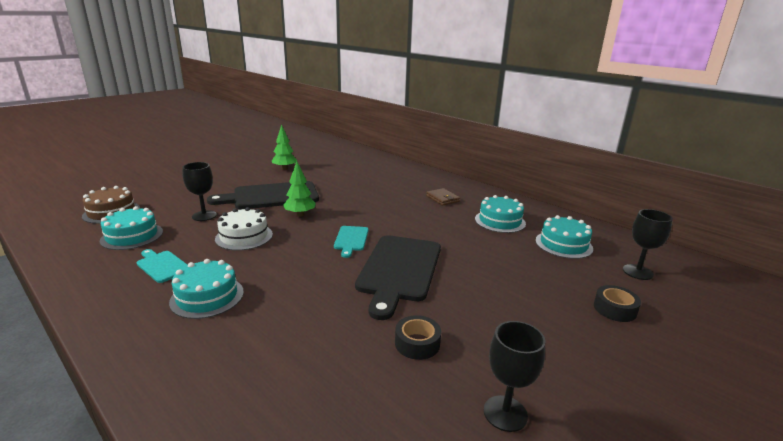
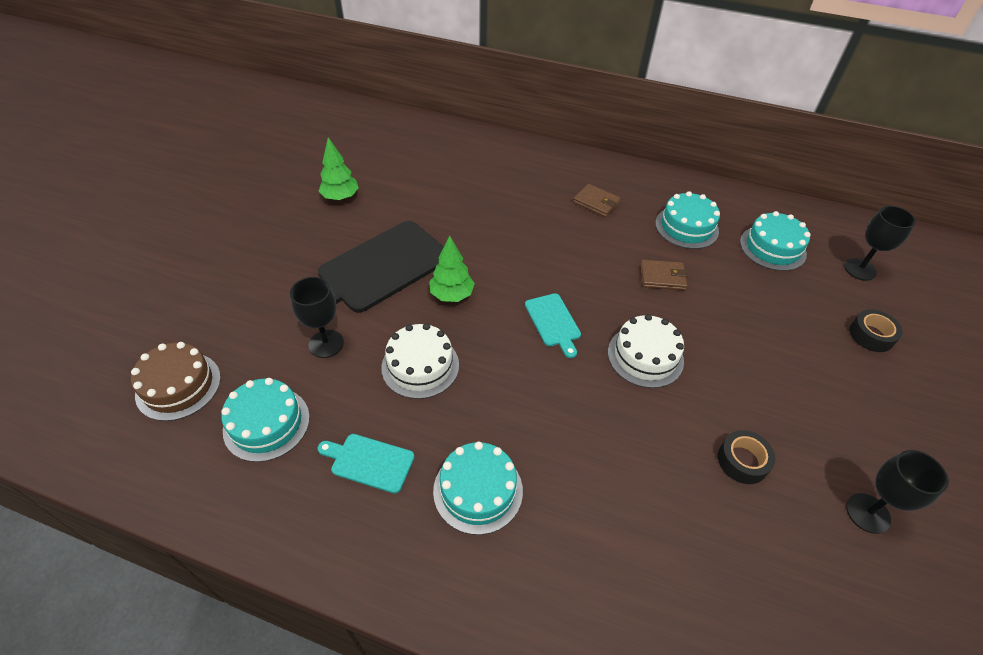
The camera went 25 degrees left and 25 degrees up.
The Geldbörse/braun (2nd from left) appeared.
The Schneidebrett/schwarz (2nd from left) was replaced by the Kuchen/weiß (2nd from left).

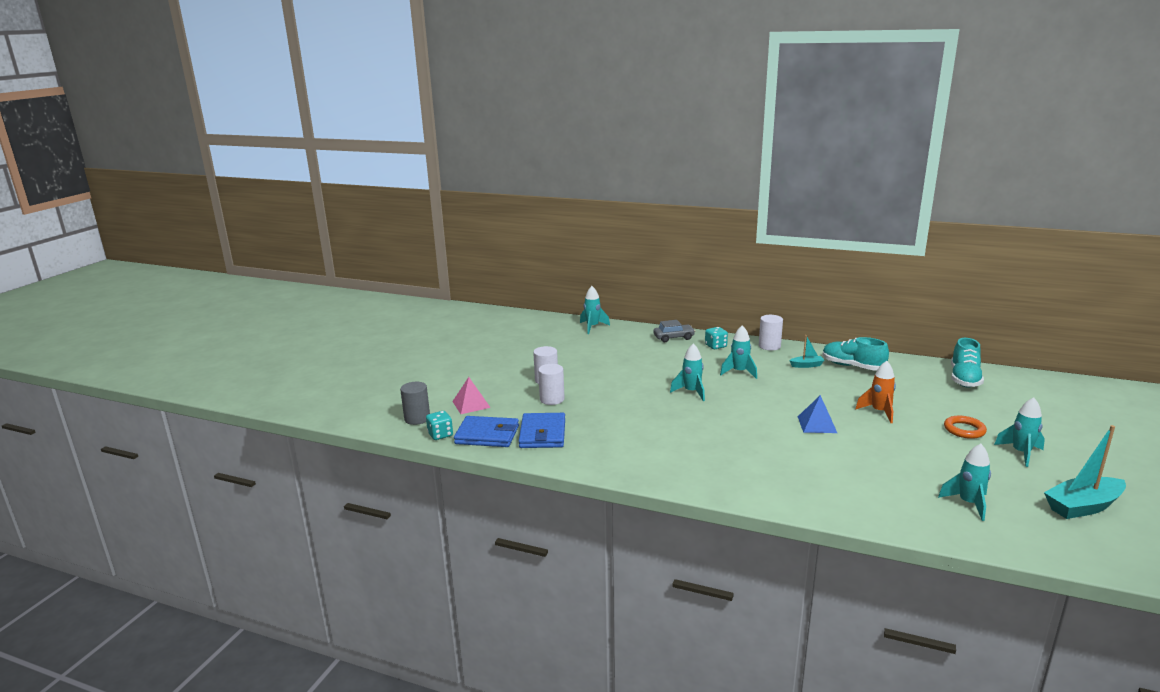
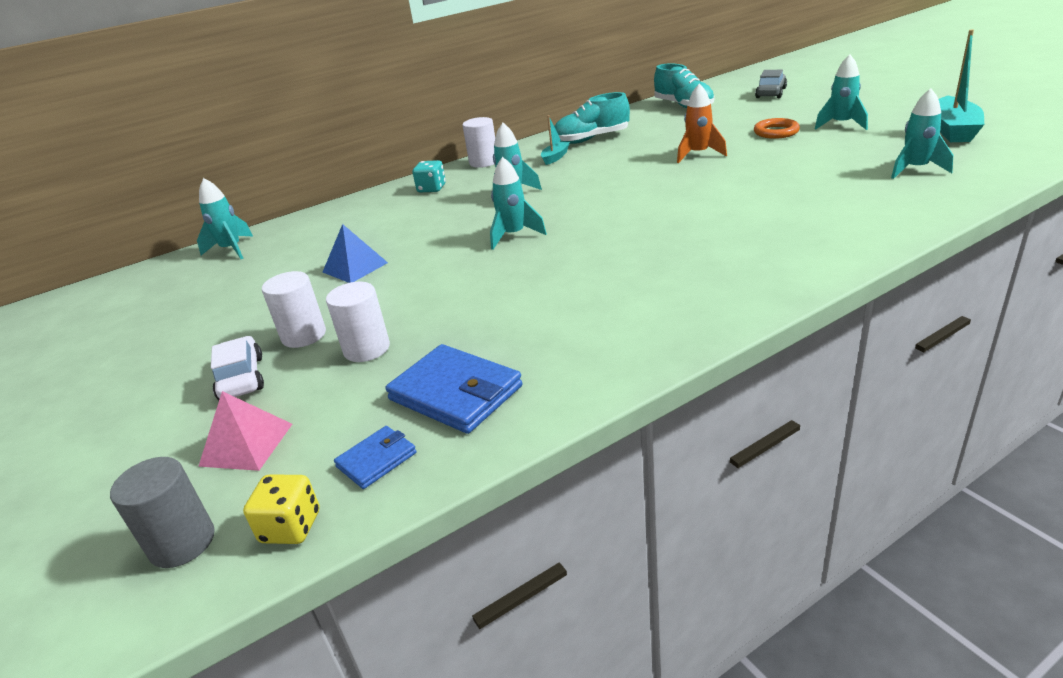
The camera went 50 degrees left and 10 degrees up.
The Auto/weiß appeared.
The Auto/grau moved.
The Pyramide/blau moved.
The Spielwürfel/türkis (1st from left) became the Spielwürfel/gelb.
The Geldbörse/blau (1st from left) changed to 0.54 times the size.

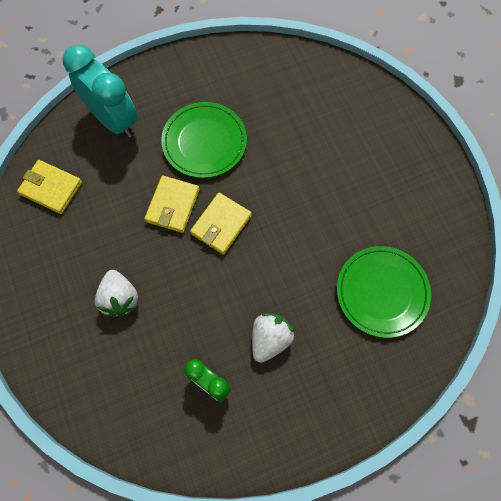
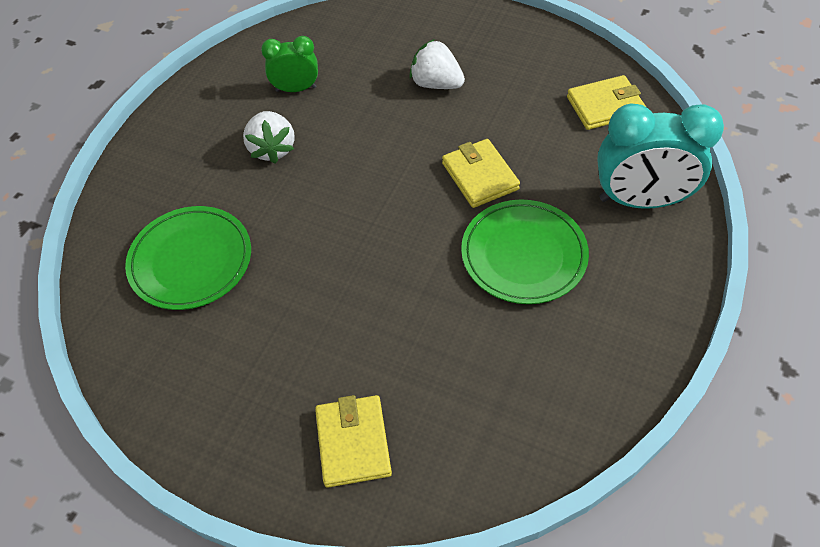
The camera went 140 degrees right and 15 degrees down.
The Geldbörse/gelb (3rd from left in the first image) moved.

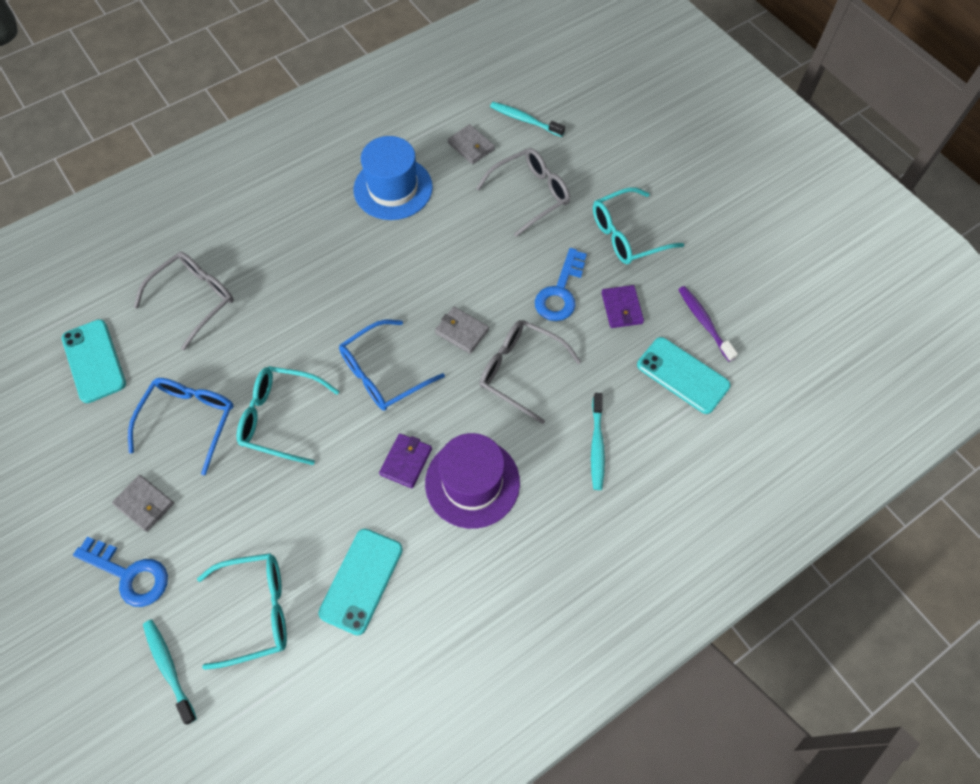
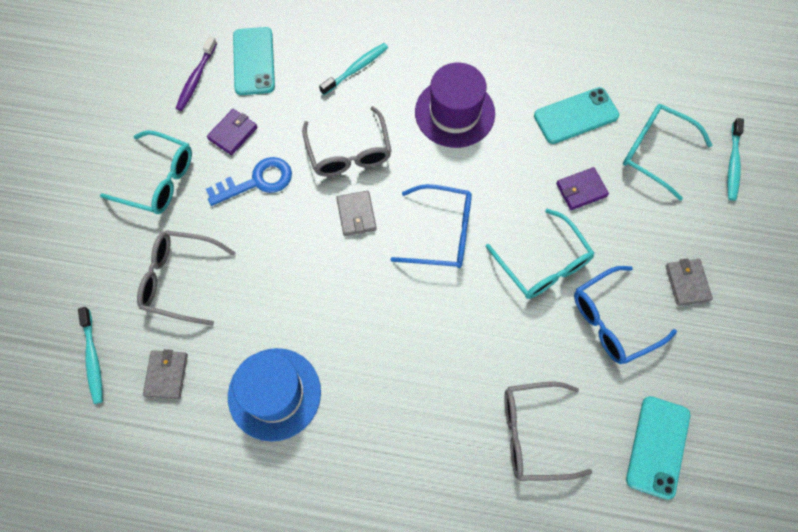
The camera went 135 degrees left and 5 degrees up.
The Schlüssel/blau (1st from left) disappeared.
The Geldbörse/lila (1st from left in the first image) moved.

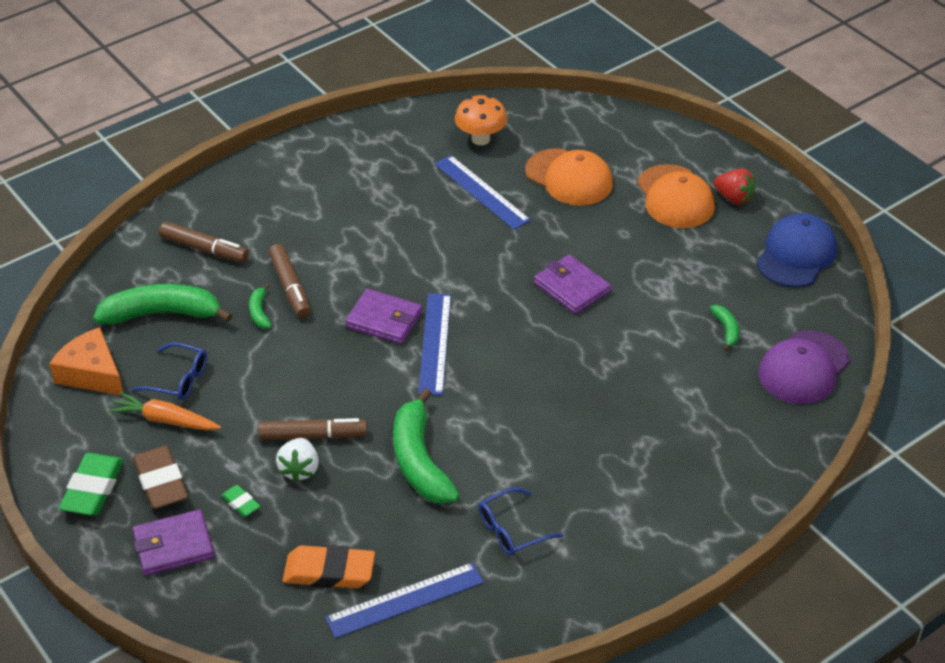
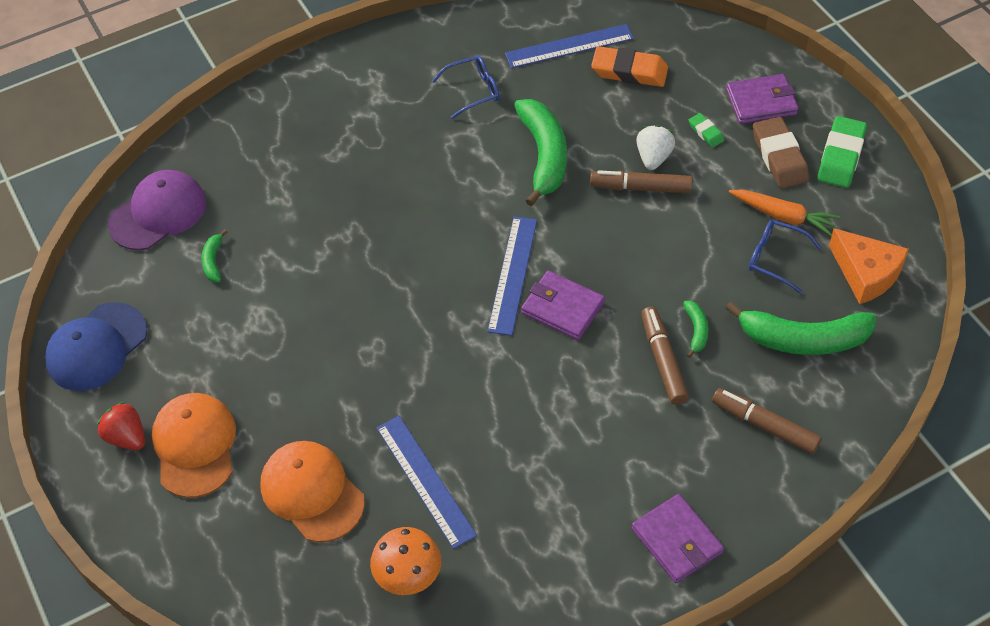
The camera went 170 degrees left and 10 degrees up.
The Geldbörse/lila (3rd from left in the first image) moved.

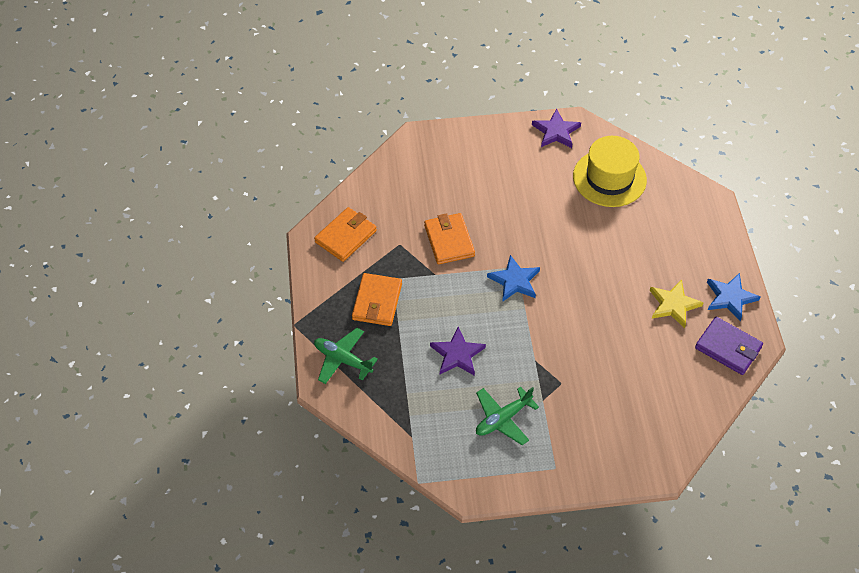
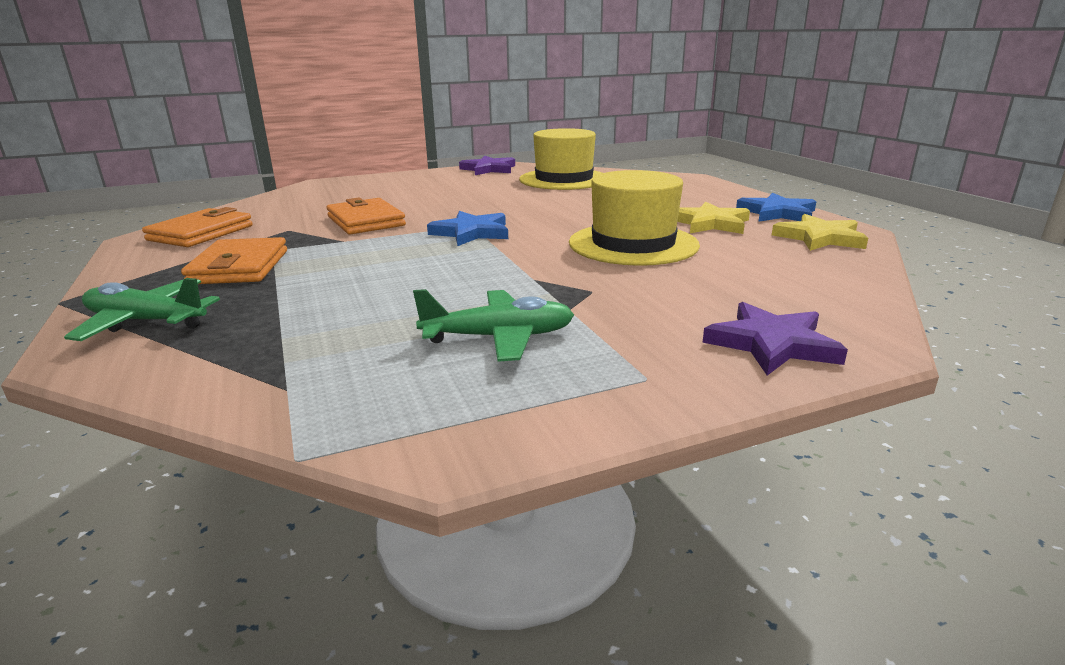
The camera went 15 degrees left and 30 degrees down.
The Hut/gelb (2nd from left) appeared.
The Stern/lila (1st from left in the first image) moved.
The Geldbörse/lila was replaced by the Stern/gelb (2nd from left).
The Flugzeug/grün (2nd from left) turned 135 degrees counterclockwise.

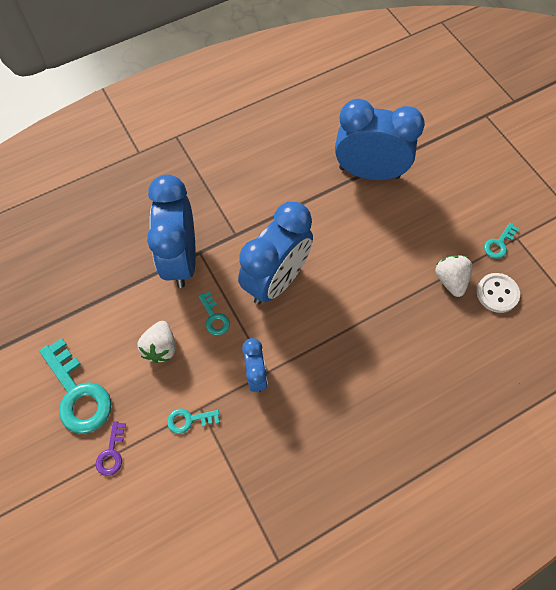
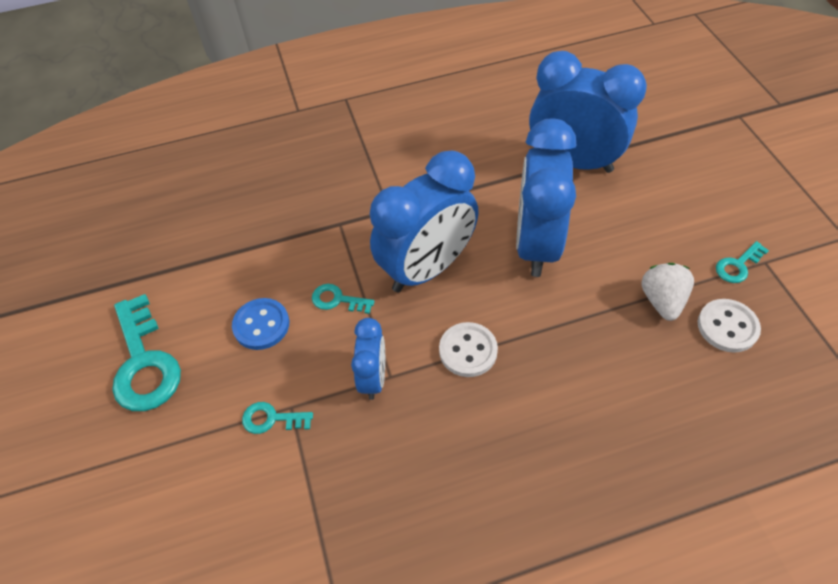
The camera went 15 degrees right and 10 degrees down.
The Schlüssel/lila disappeared.
The Knopf/weiß (1st from left) appeared.
The Wecker/blau (1st from left in the first image) moved.
The Erdbeere/weiß (1st from left) was replaced by the Knopf/blau.
The Schlüssel/türkis (3rd from left) turned 120 degrees clockwise.

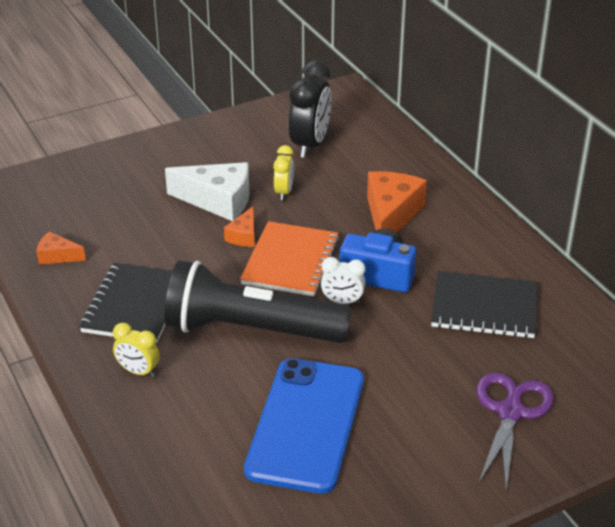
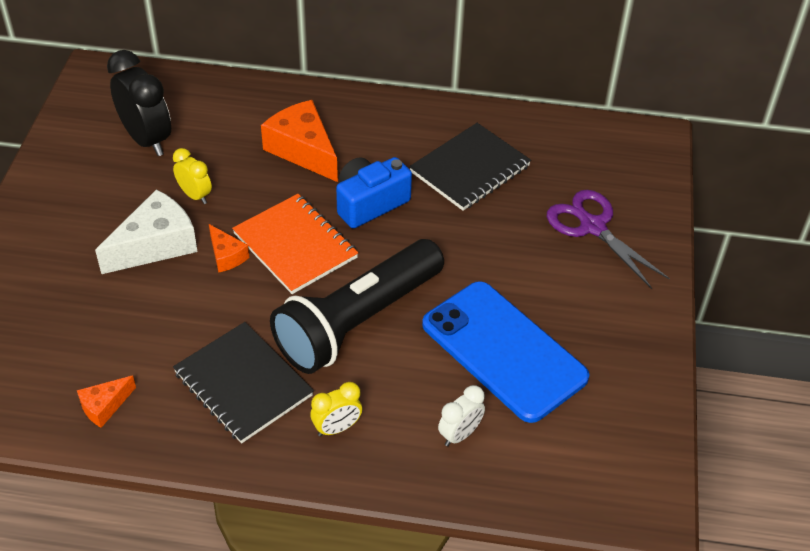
The camera went 55 degrees left and 10 degrees up.
The Wecker/weiß moved.

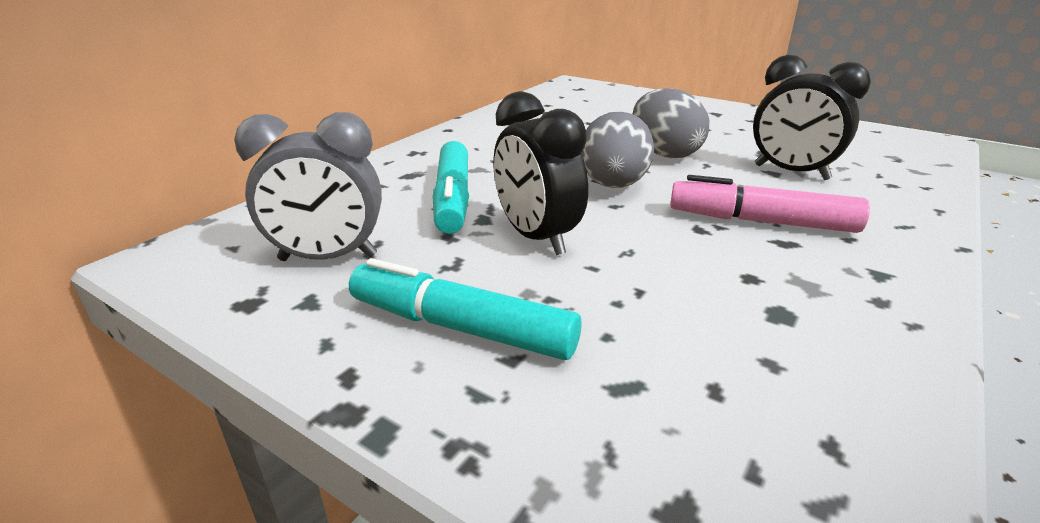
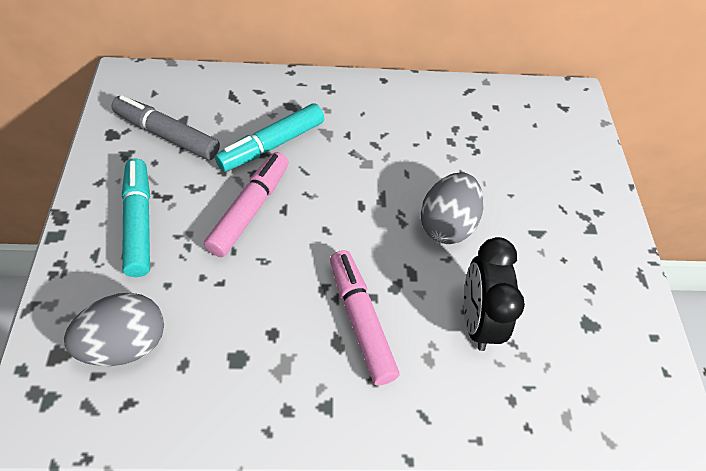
The camera went 50 degrees right and 25 degrees up.
The Ei/grau (1st from left) moved.
The Wecker/grau was replaced by the Filzstift/grau.
The Wecker/schwarz (1st from left) was replaced by the Filzstift/rosa (1st from left).

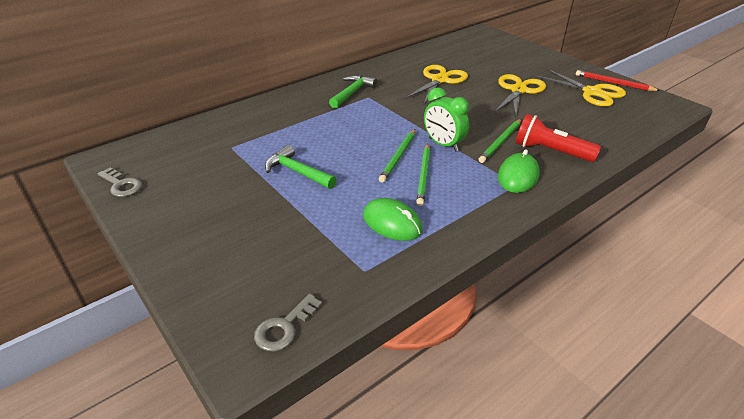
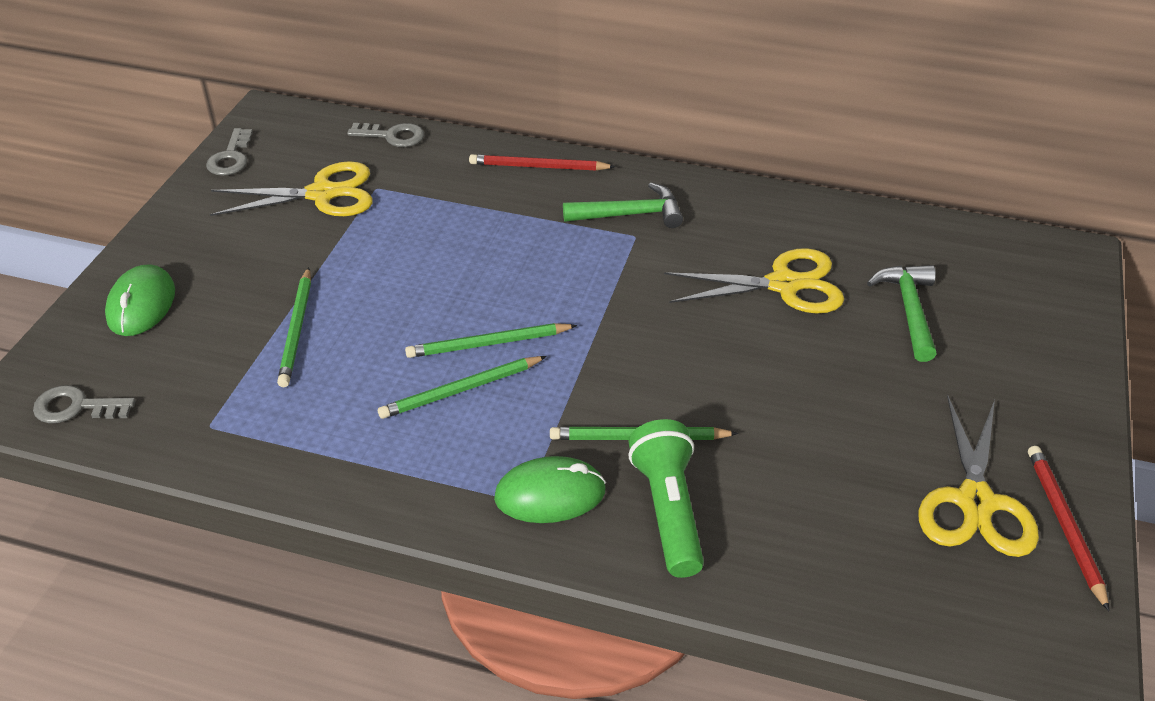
The camera went 55 degrees right and 5 degrees up.
The Wecker/grün disappeared.
The Bleistift/grün (1st from left) appeared.
The Schlüssel/grau (3rd from left) appeared.
The Bleistift/rot (1st from left) appeared.
The Hammer/grün (1st from left in the first image) moved.
The Computermaus/grün (1st from left) moved.
The Schere/gelb (2nd from left in the first image) moved.
The Taschenlampe/rot became the Taschenlampe/grün.

